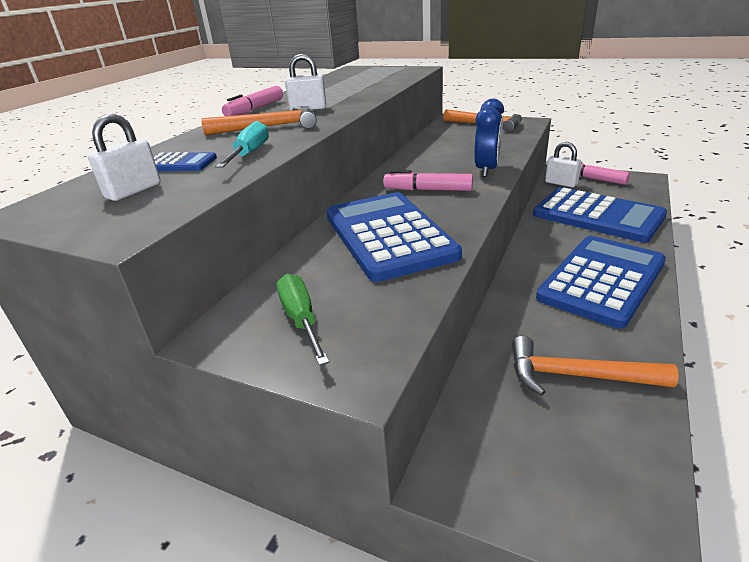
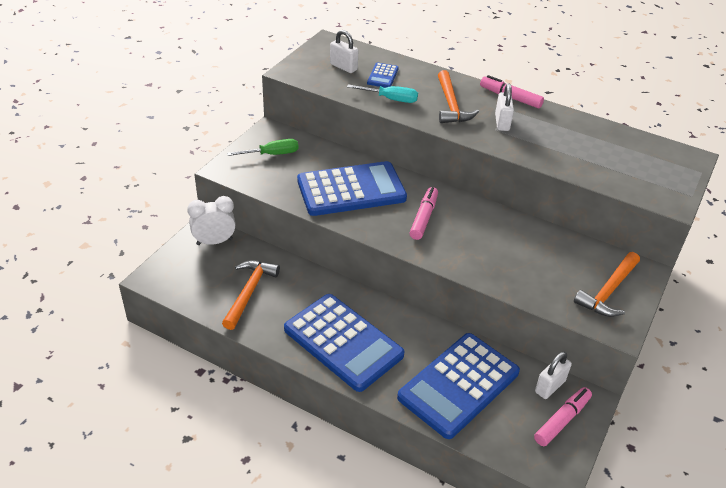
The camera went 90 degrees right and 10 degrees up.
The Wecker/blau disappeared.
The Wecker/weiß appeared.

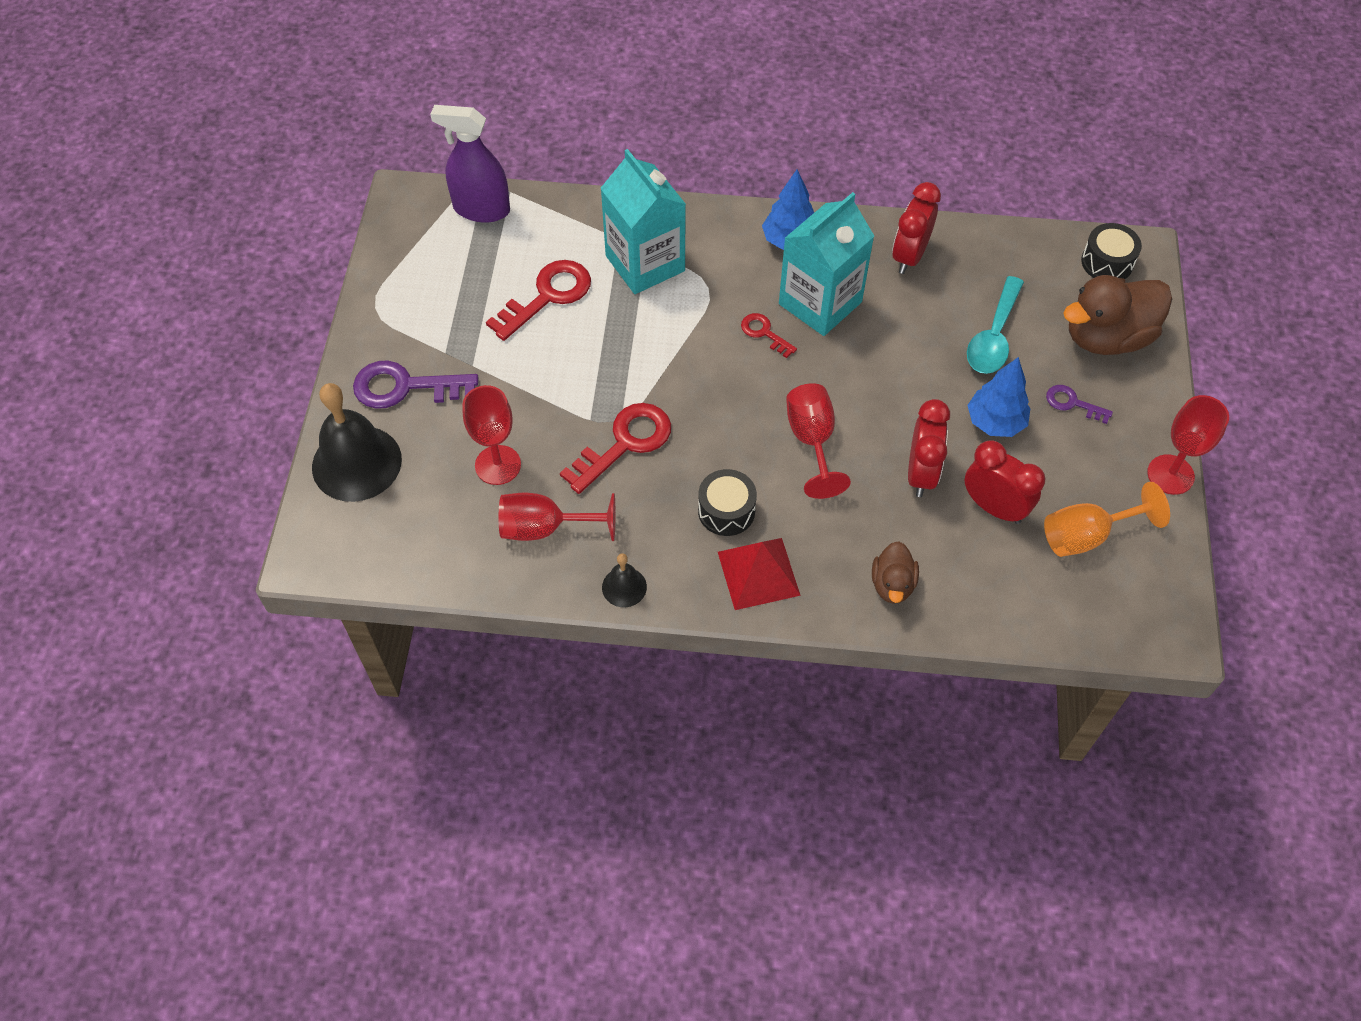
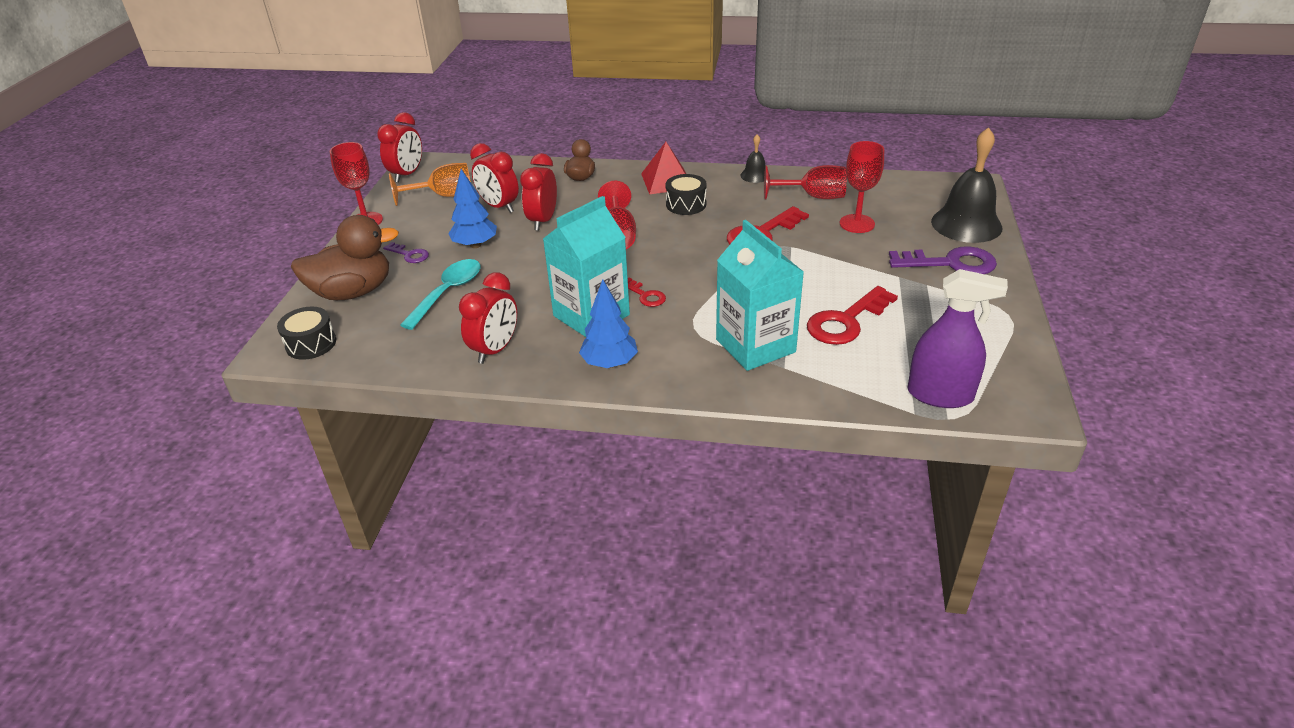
The camera went 175 degrees left and 20 degrees down.
The Wecker/rot (1st from left) appeared.

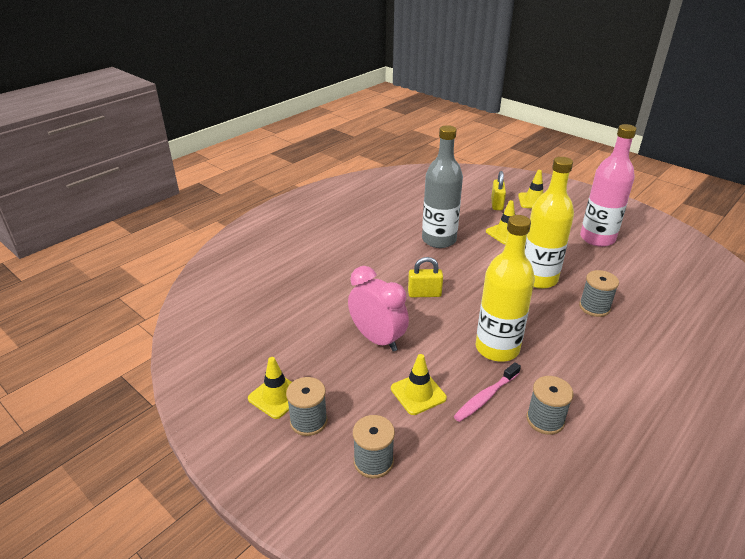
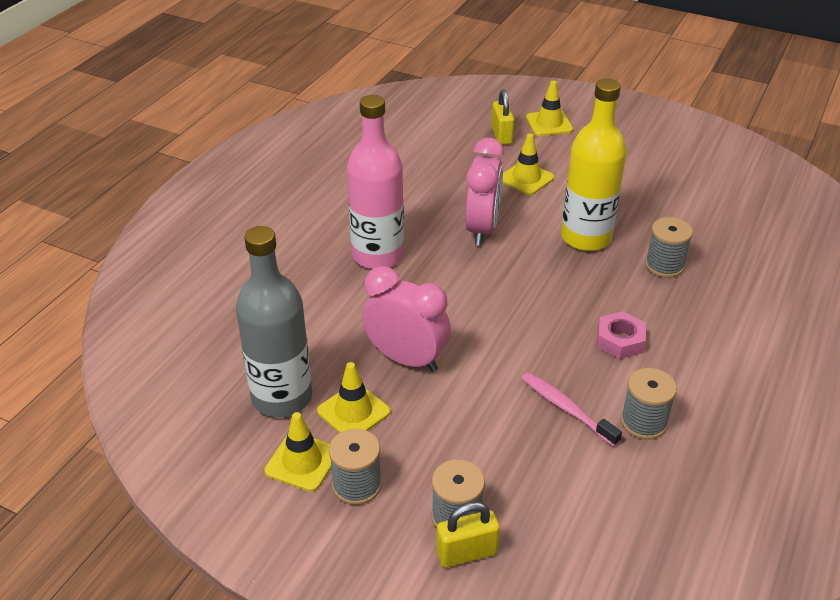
The camera went 15 degrees left and 5 degrees up.
The Flasche/gelb (1st from left) disappeared.
The Wecker/rosa (2nd from left) appeared.
The Sechskantmutter/rosa appeared.
The Leitkegel/gelb (2nd from left) moved.
The Vorhängeschloss/gelb (1st from left) moved.
The Flasche/grau moved.
The Flasche/rosa moved.
The Zahnbürste/rosa turned 105 degrees clockwise.

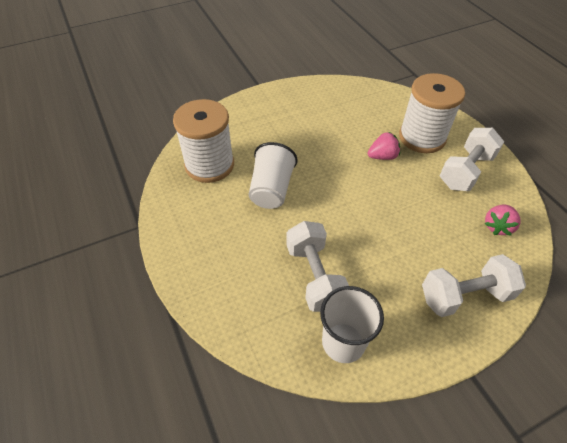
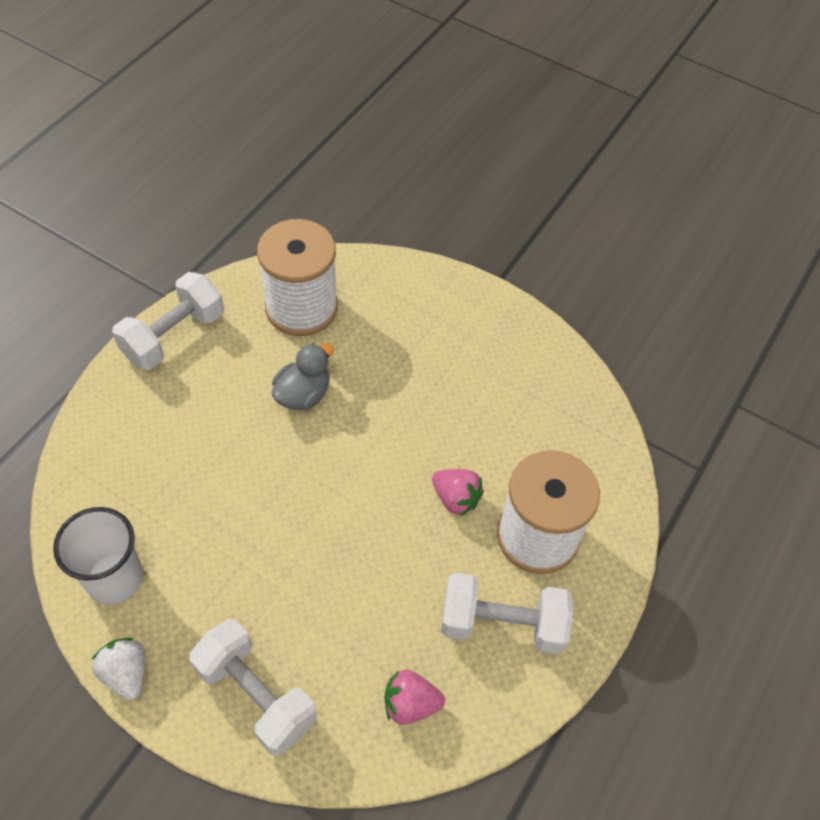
The camera went 55 degrees right and 5 degrees up.
The Erdbeere/weiß appeared.
The Hantel/weiß (1st from left) moved.
The Becher/weiß (1st from left) was replaced by the Ente/grau.

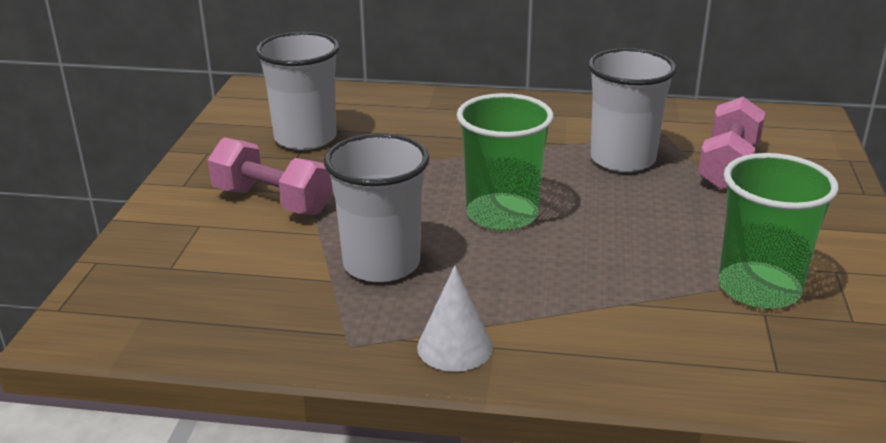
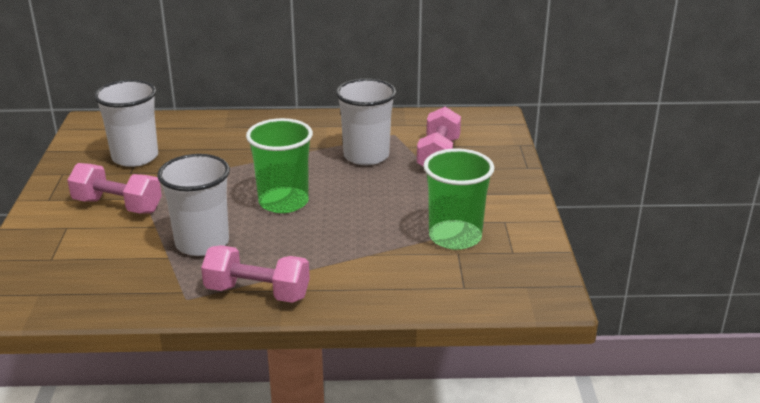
The camera went 10 degrees left and 0 degrees up.
The Kegel/weiß was replaced by the Hantel/rosa (2nd from left).

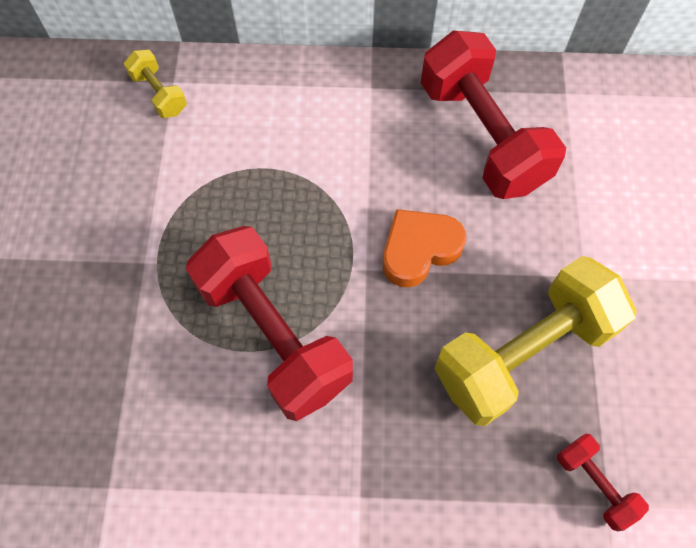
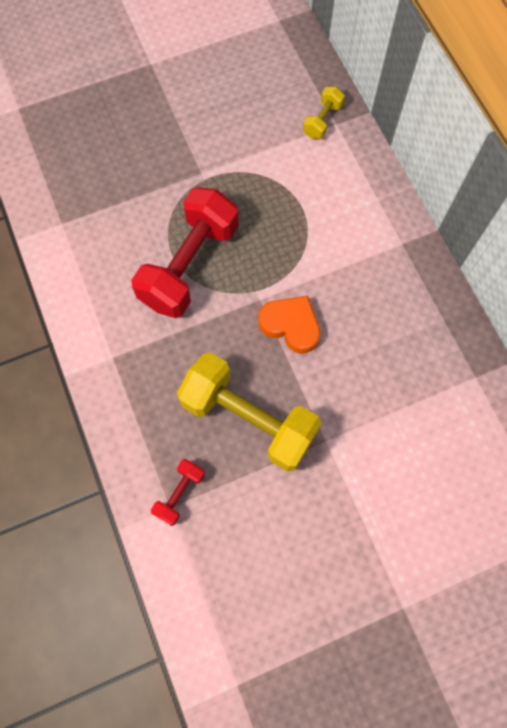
The camera went 65 degrees right and 5 degrees up.
The Hantel/rot (2nd from left) disappeared.

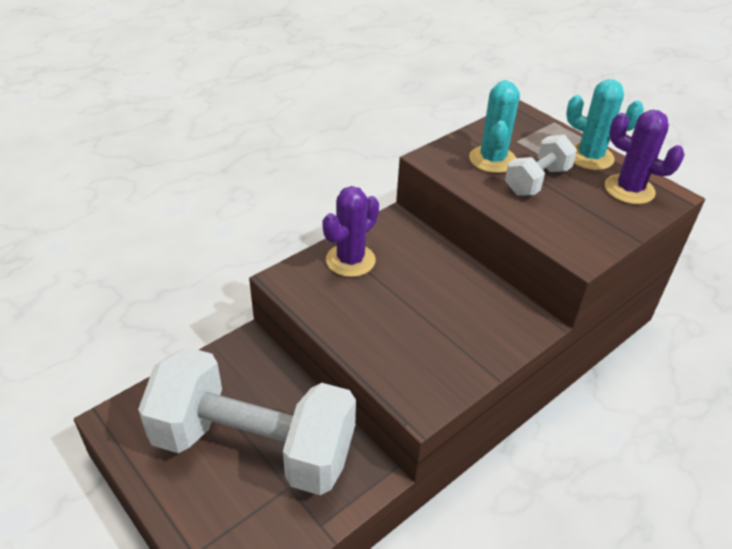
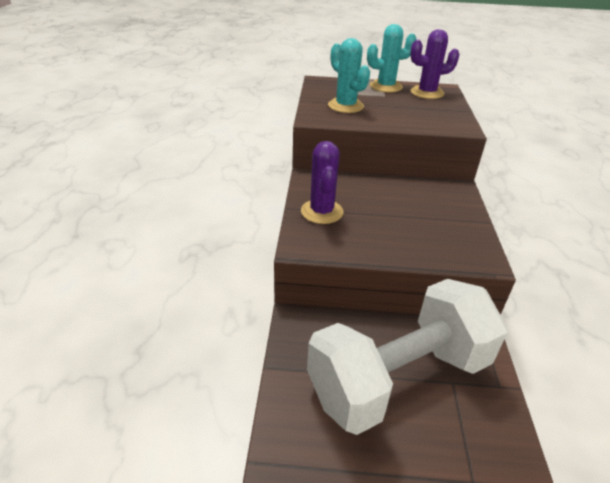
The camera went 45 degrees left and 5 degrees down.
The Hantel/weiß (2nd from left) disappeared.

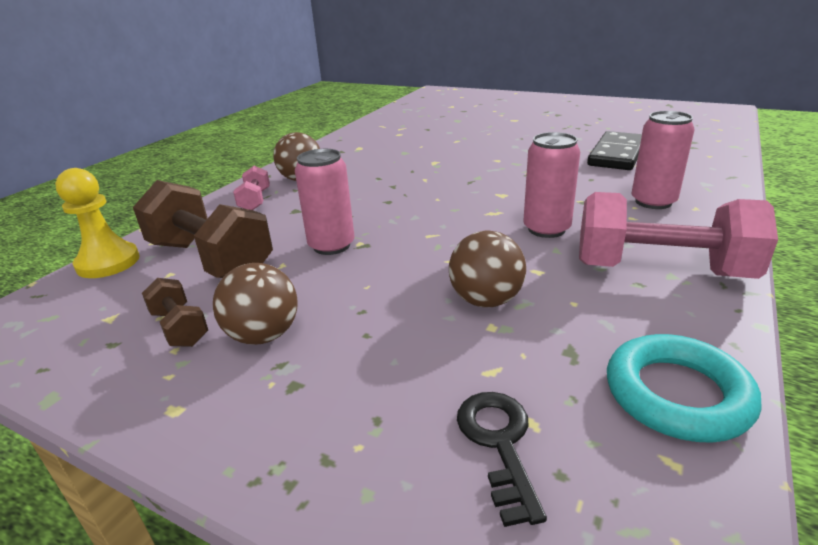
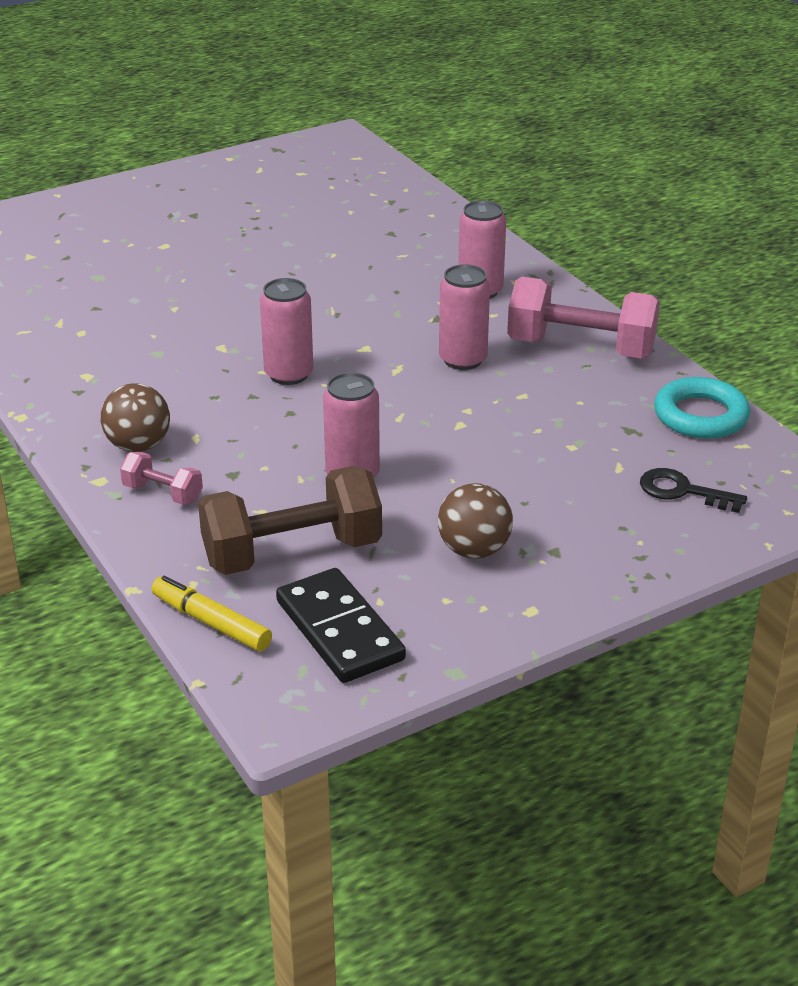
The camera went 60 degrees left and 5 degrees up.
The Hantel/braun (1st from left) disappeared.
The Ball/braun (3rd from left) disappeared.
The Dose/rosa (1st from left) appeared.
The Dominostein/schwarz moved.
The Bauer/gelb was replaced by the Filzstift/gelb.
The Hantel/rosa (2nd from left) turned 60 degrees clockwise.

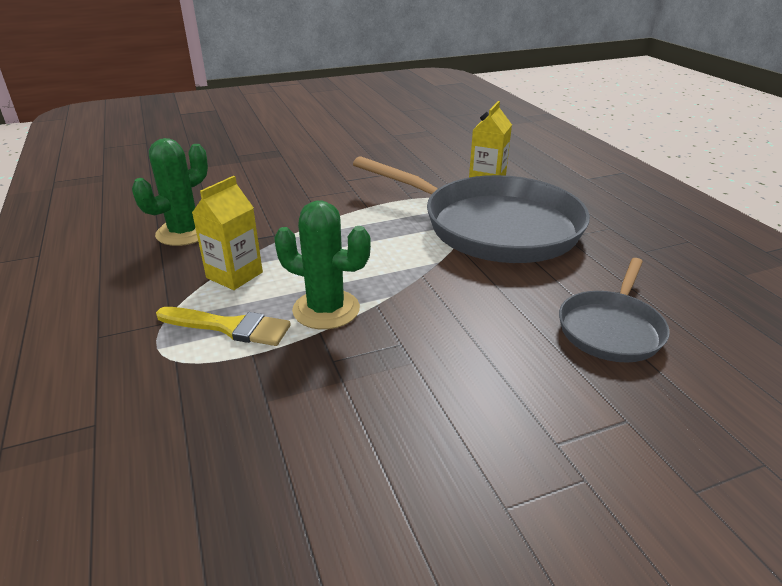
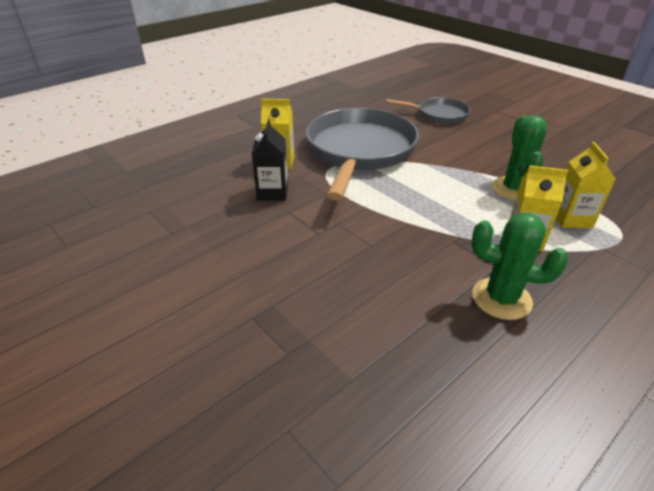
The camera went 110 degrees left and 5 degrees up.
The Getränkekarton/schwarz appeared.
The Pinsel/gelb was replaced by the Getränkekarton/gelb (3rd from left).

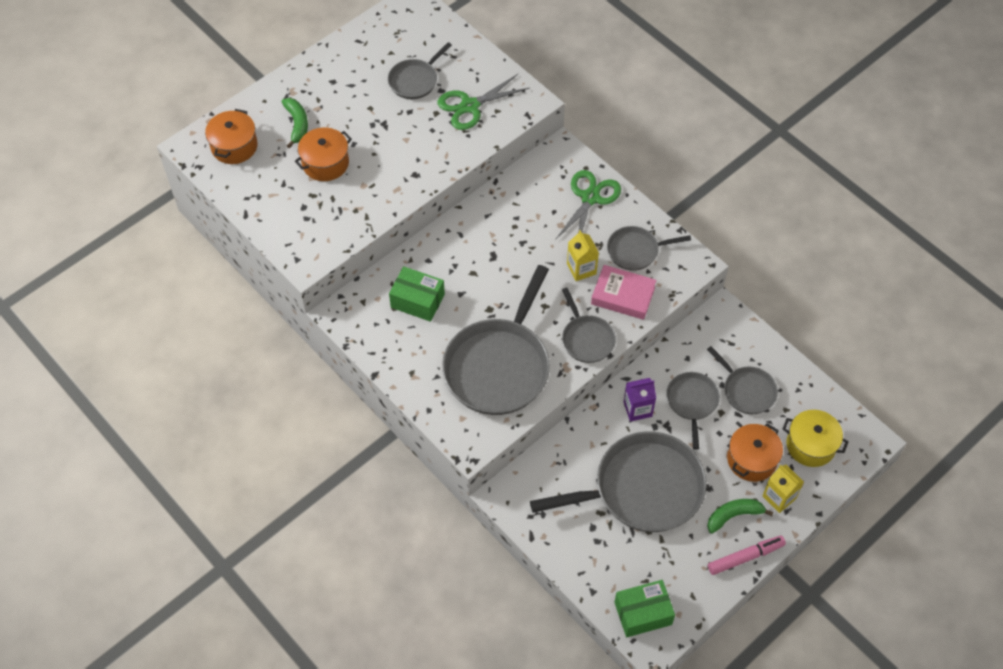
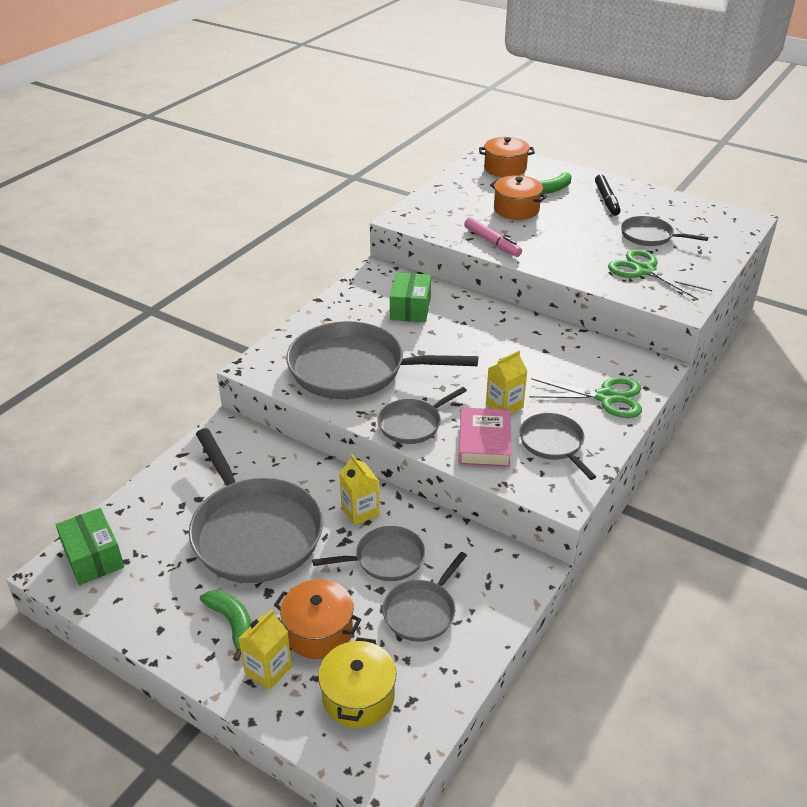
The camera went 75 degrees right and 20 degrees down.
The Filzstift/schwarz appeared.
The Filzstift/rosa moved.
The Getränkekarton/lila became the Getränkekarton/gelb (2nd from left).

